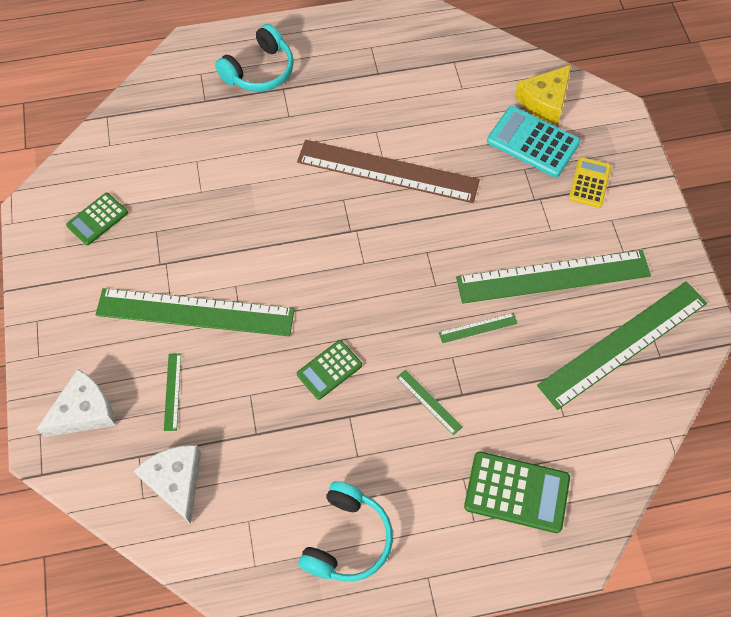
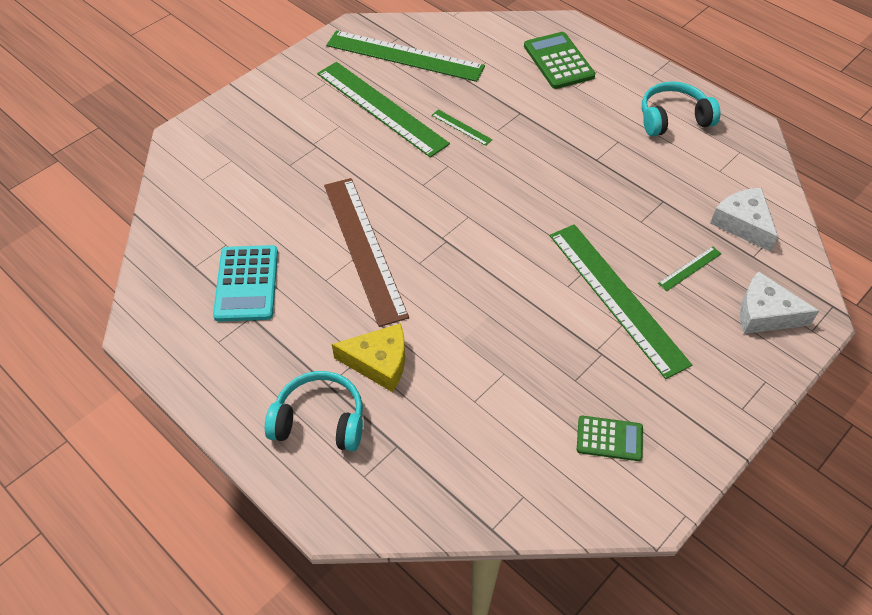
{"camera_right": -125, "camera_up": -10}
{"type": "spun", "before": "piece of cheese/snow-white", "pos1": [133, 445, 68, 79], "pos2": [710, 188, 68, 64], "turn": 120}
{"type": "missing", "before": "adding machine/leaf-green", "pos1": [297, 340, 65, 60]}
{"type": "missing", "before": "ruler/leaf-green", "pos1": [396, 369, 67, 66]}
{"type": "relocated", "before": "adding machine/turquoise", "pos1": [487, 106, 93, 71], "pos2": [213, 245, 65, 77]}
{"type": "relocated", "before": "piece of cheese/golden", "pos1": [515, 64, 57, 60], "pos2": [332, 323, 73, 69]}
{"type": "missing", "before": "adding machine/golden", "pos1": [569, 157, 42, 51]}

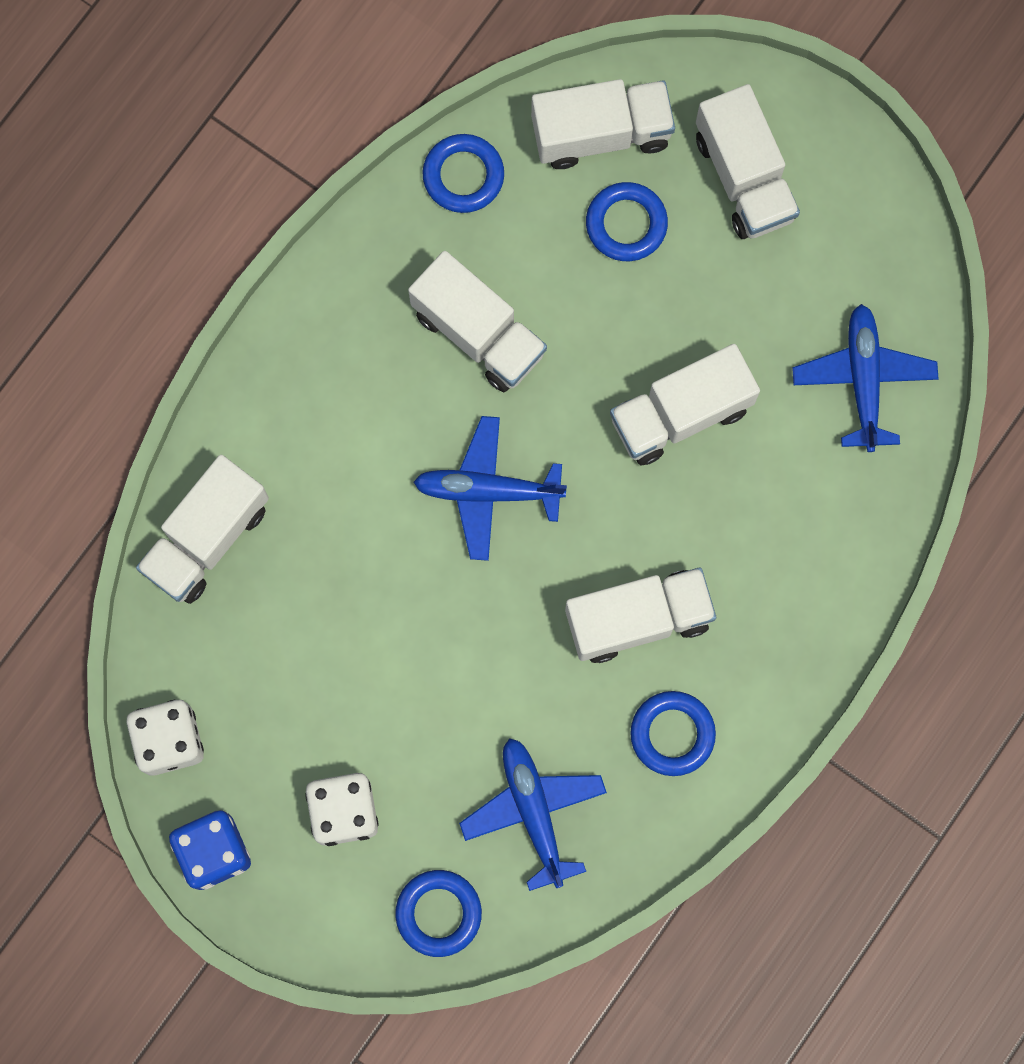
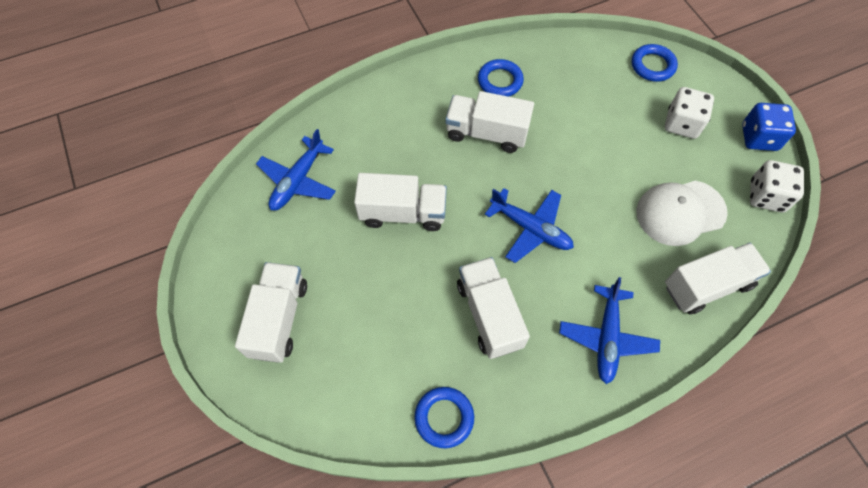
{"camera_right": -150, "camera_up": -15}
{"type": "relocated", "before": "aeroplane/royal blue", "pos1": [459, 738, 148, 153], "pos2": [559, 277, 101, 107]}
{"type": "missing", "before": "toy truck/snow-white", "pos1": [531, 79, 144, 90]}
{"type": "missing", "before": "torus/royal blue", "pos1": [586, 182, 82, 79]}
{"type": "appeared", "after": "baseball cap/snow-white", "pos2": [636, 180, 92, 66]}

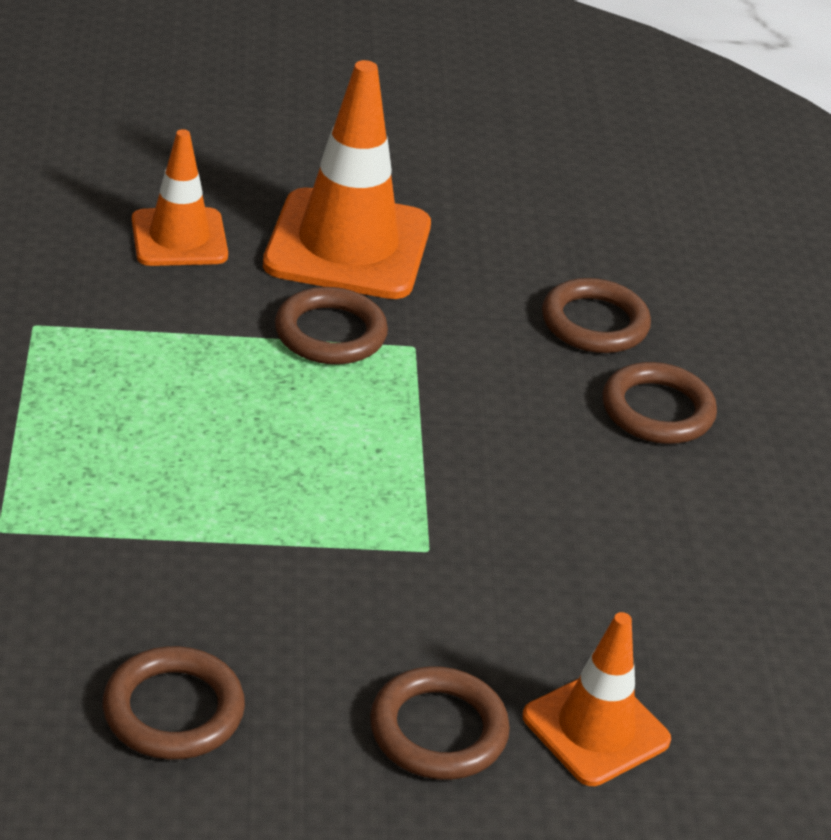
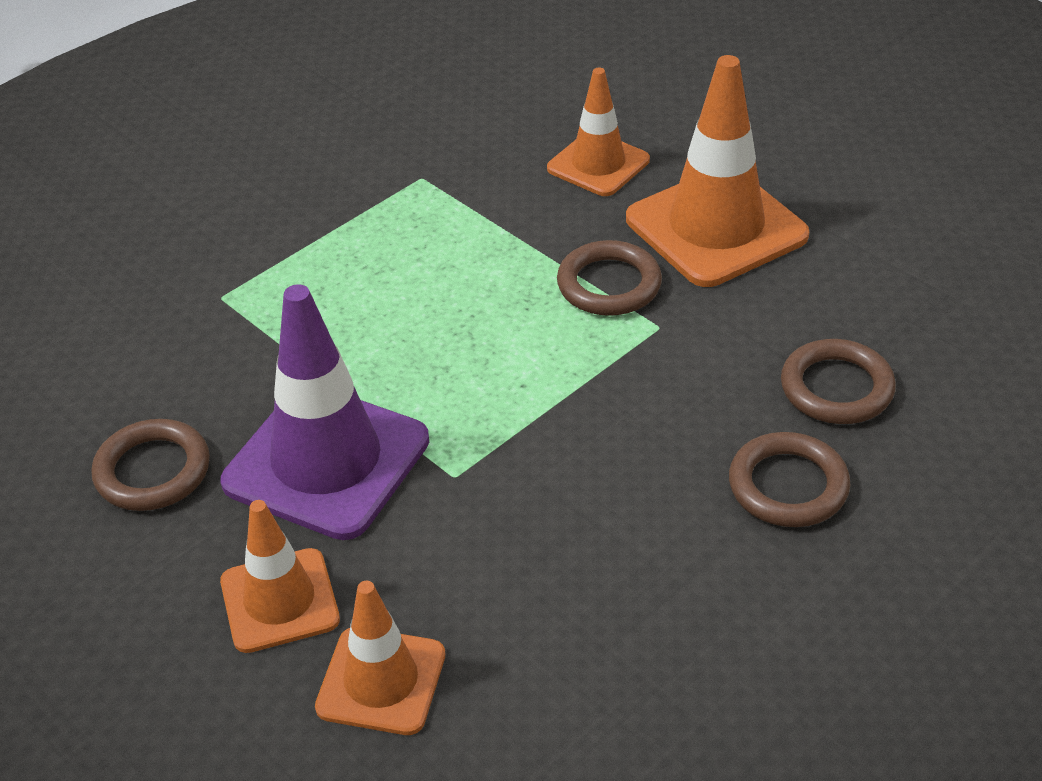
{"camera_right": 55, "camera_up": 5}
{"type": "exchanged", "before": "torus/dark brown", "after": "traffic cone/orange", "pos1": [370, 666, 140, 114], "pos2": [220, 500, 120, 153]}
{"type": "appeared", "after": "traffic cone/violet", "pos2": [221, 284, 208, 256]}

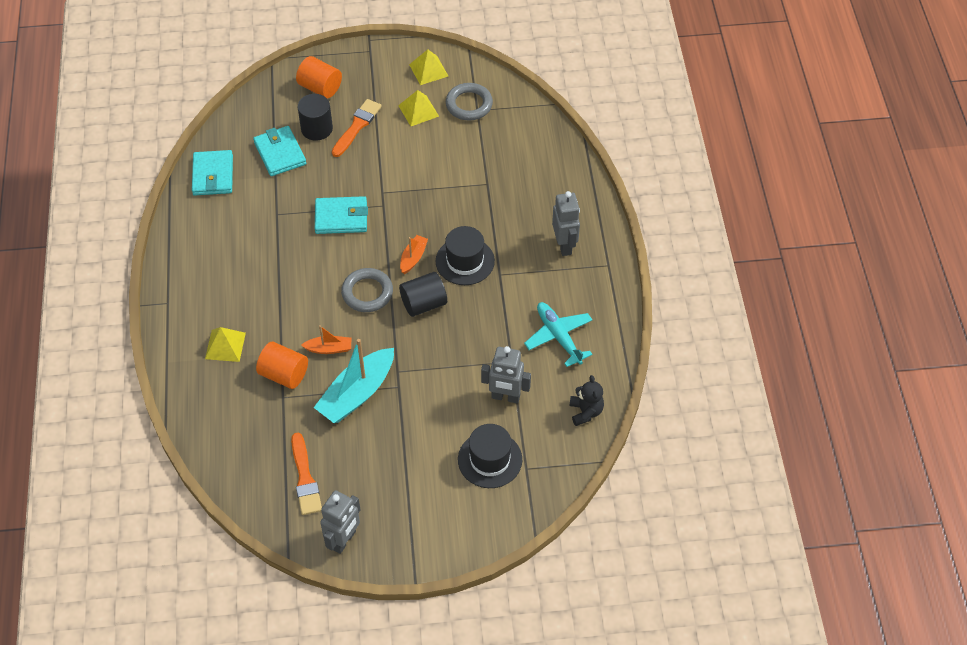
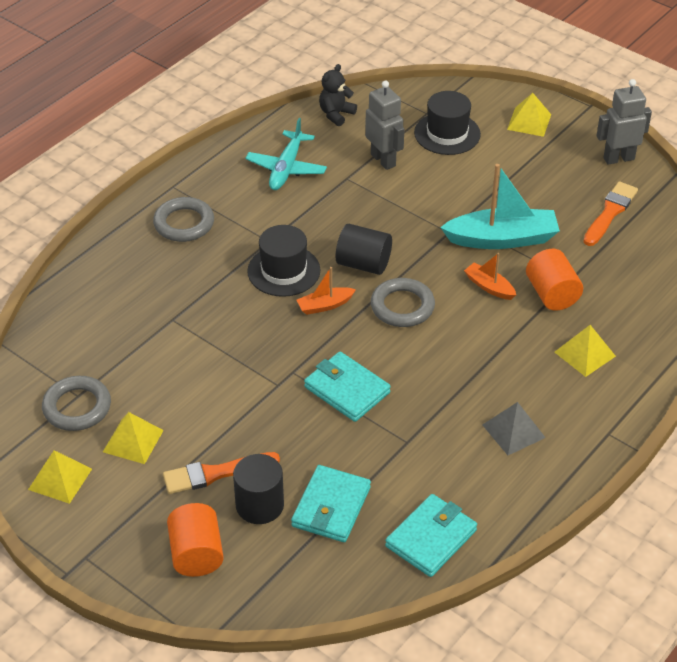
{"camera_right": -135, "camera_up": -10}
{"type": "exchanged", "before": "robot figure/grey", "after": "torus/grey", "pos1": [552, 191, 28, 65], "pos2": [153, 197, 61, 45]}
{"type": "appeared", "after": "solid pyramid/grey", "pos2": [483, 402, 63, 53]}
{"type": "appeared", "after": "solid pyramid/golden", "pos2": [507, 93, 44, 44]}

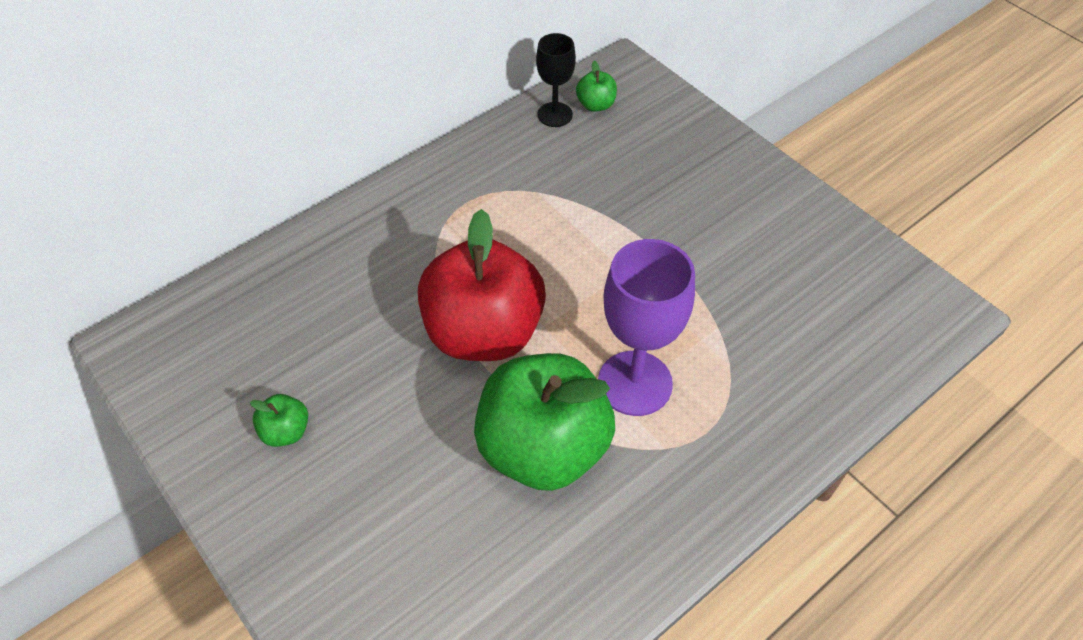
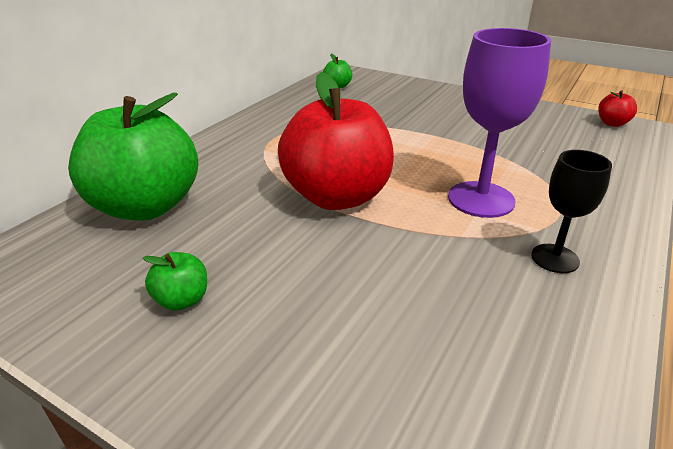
{"camera_right": -20, "camera_up": -20}
{"type": "relocated", "before": "toy apple/leaf-green", "pos1": [474, 353, 141, 138], "pos2": [68, 93, 130, 127]}
{"type": "relocated", "before": "goblet/ebony", "pos1": [536, 33, 40, 94], "pos2": [531, 150, 81, 123]}
{"type": "appeared", "after": "toy apple/scarlet", "pos2": [598, 90, 39, 37]}

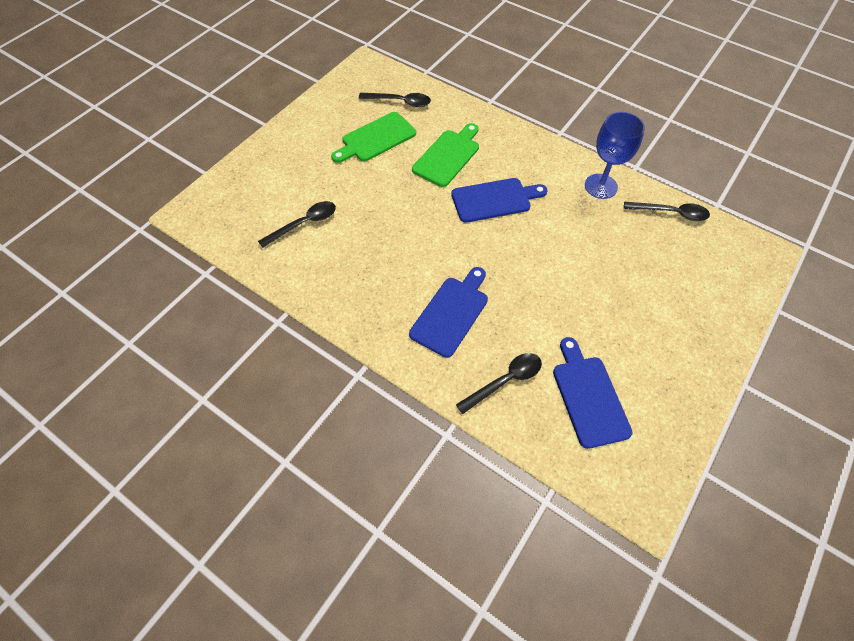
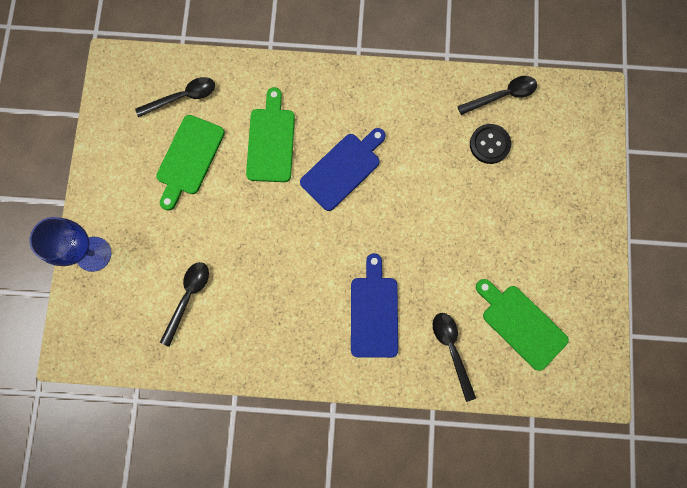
{"camera_right": -30, "camera_up": 20}
{"type": "spun", "before": "tablespoon/ebony", "pos1": [456, 353, 86, 61], "pos2": [433, 313, 43, 89], "turn": -45}
{"type": "colour", "before": "chopping board/royal blue", "after": "chopping board/leaf-green", "pos1": [553, 337, 80, 112], "pos2": [476, 279, 93, 92]}
{"type": "relocated", "before": "goblet/royal blue", "pos1": [585, 112, 60, 87], "pos2": [29, 217, 82, 55]}
{"type": "appeared", "after": "shirt button/ebony", "pos2": [470, 124, 41, 40]}

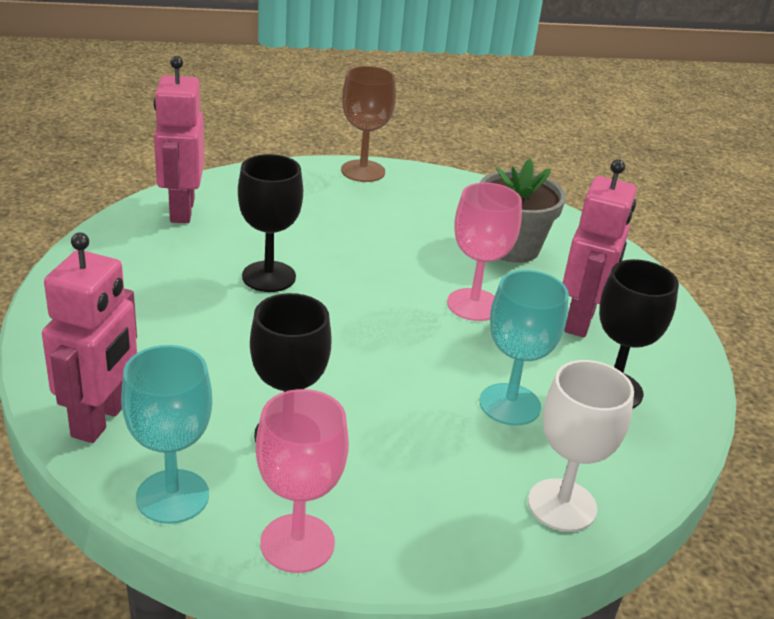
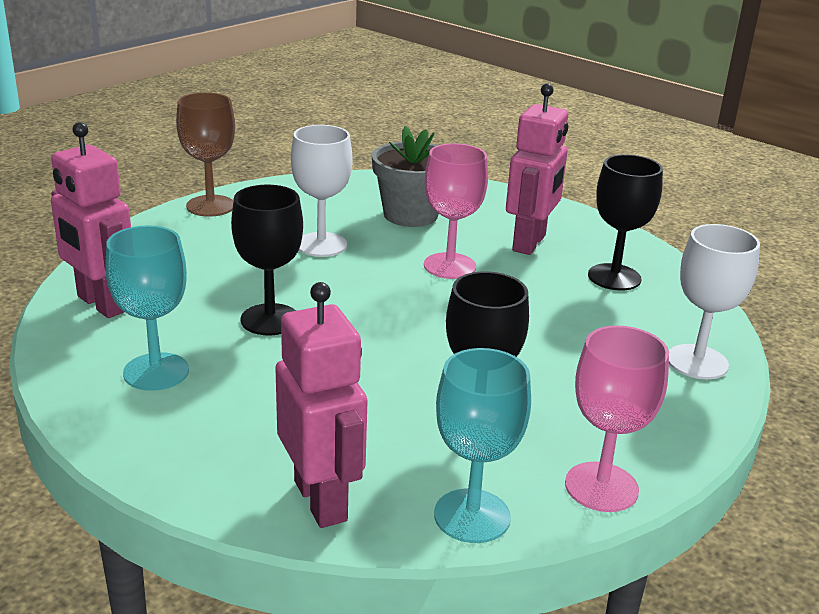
{"camera_right": -40, "camera_up": -5}
{"type": "relocated", "before": "goblet/turquoise", "pos1": [480, 270, 89, 156], "pos2": [105, 225, 84, 166]}
{"type": "spun", "before": "robot figure/rosy", "pos1": [563, 159, 73, 178], "pos2": [506, 83, 62, 172], "turn": 45}
{"type": "appeared", "after": "goblet/snow-white", "pos2": [291, 125, 62, 132]}

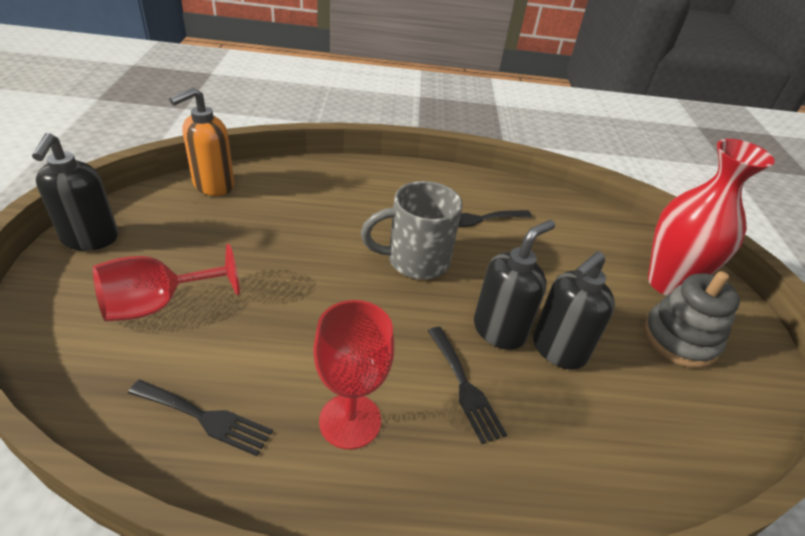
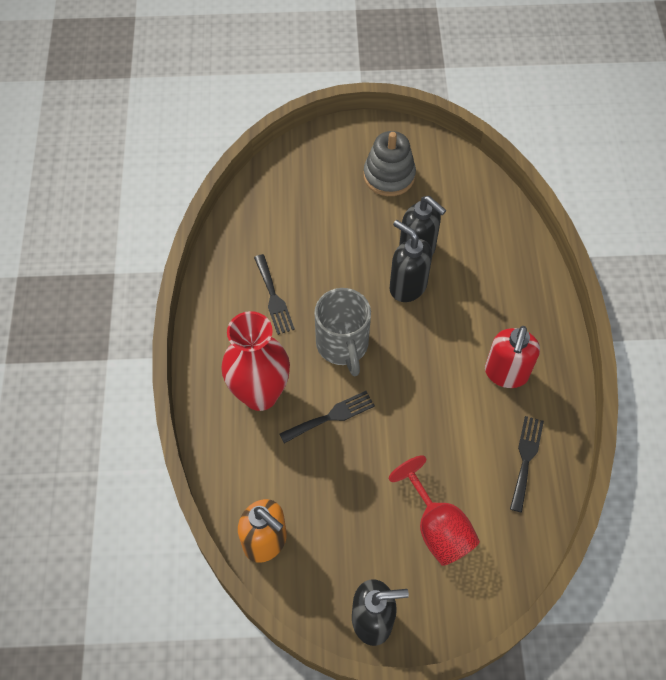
{"camera_right": -90, "camera_up": 20}
{"type": "exchanged", "before": "goblet/scarlet", "after": "pump bottle/scarlet", "pos1": [313, 300, 81, 149], "pos2": [485, 326, 55, 62]}
{"type": "relocated", "before": "dinner fork/ebony", "pos1": [428, 327, 79, 117], "pos2": [280, 391, 95, 52]}
{"type": "relocated", "before": "vase/scarlet", "pos1": [648, 139, 127, 157], "pos2": [221, 311, 69, 100]}

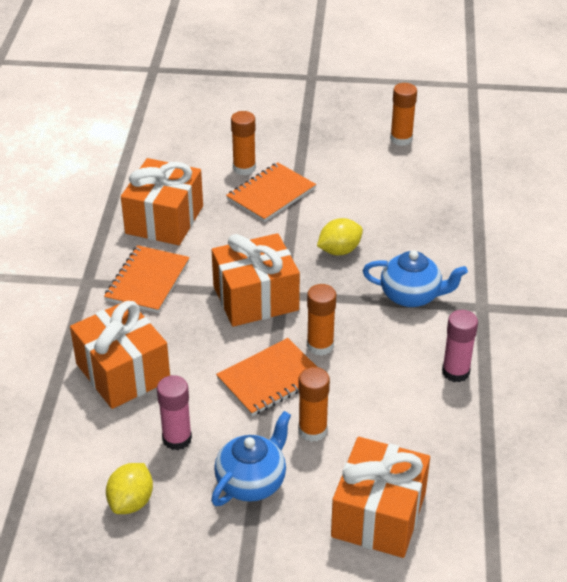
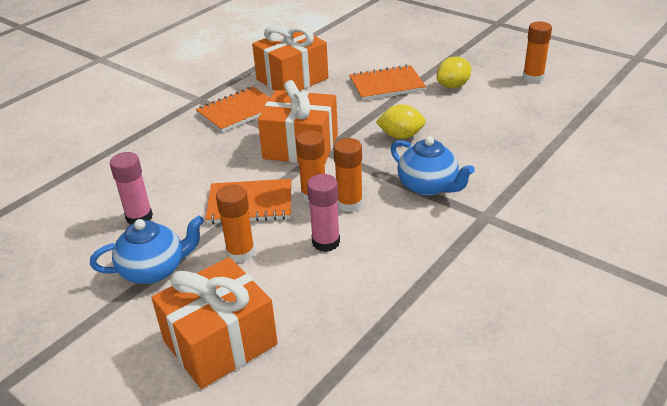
{"camera_right": 35, "camera_up": -5}
{"type": "missing", "before": "gift/orange", "pos1": [70, 300, 100, 109]}
{"type": "relocated", "before": "citrus fruit/golden", "pos1": [106, 463, 47, 51], "pos2": [436, 57, 35, 31]}
{"type": "relocated", "before": "glue/orange", "pos1": [231, 111, 25, 64], "pos2": [333, 138, 30, 74]}
{"type": "relocated", "before": "glue/rosy", "pos1": [442, 310, 36, 72], "pos2": [307, 174, 33, 78]}

